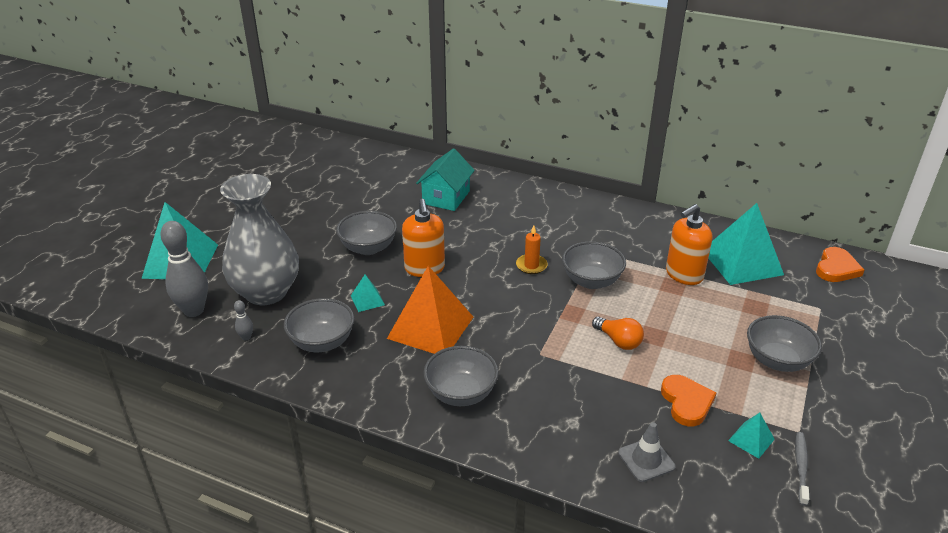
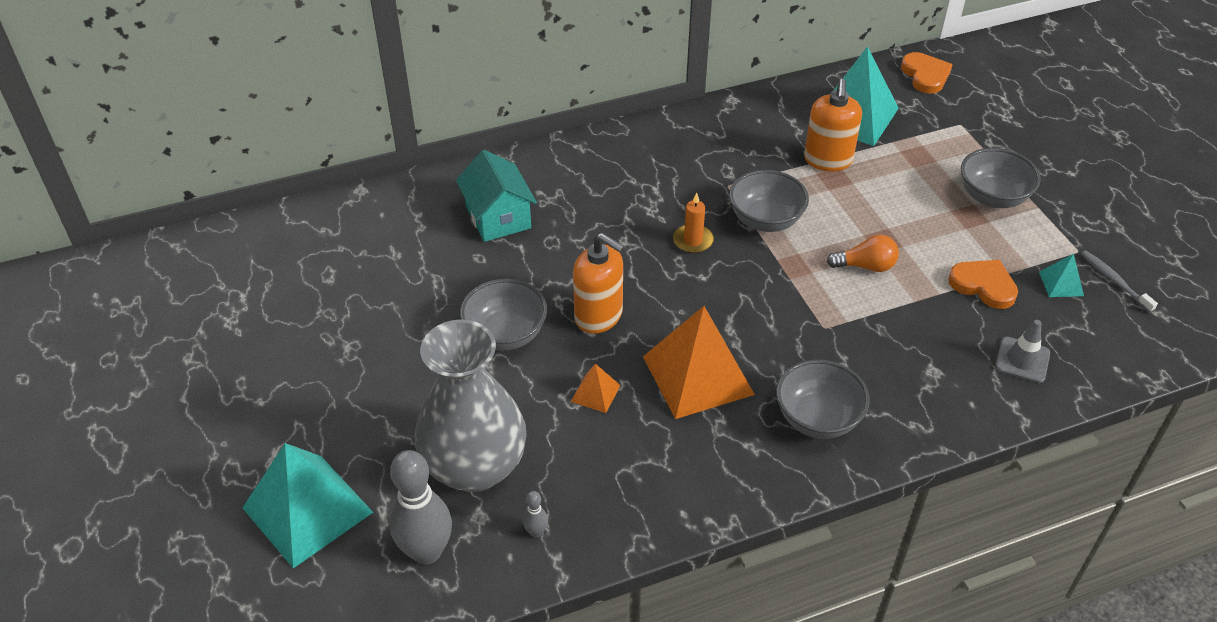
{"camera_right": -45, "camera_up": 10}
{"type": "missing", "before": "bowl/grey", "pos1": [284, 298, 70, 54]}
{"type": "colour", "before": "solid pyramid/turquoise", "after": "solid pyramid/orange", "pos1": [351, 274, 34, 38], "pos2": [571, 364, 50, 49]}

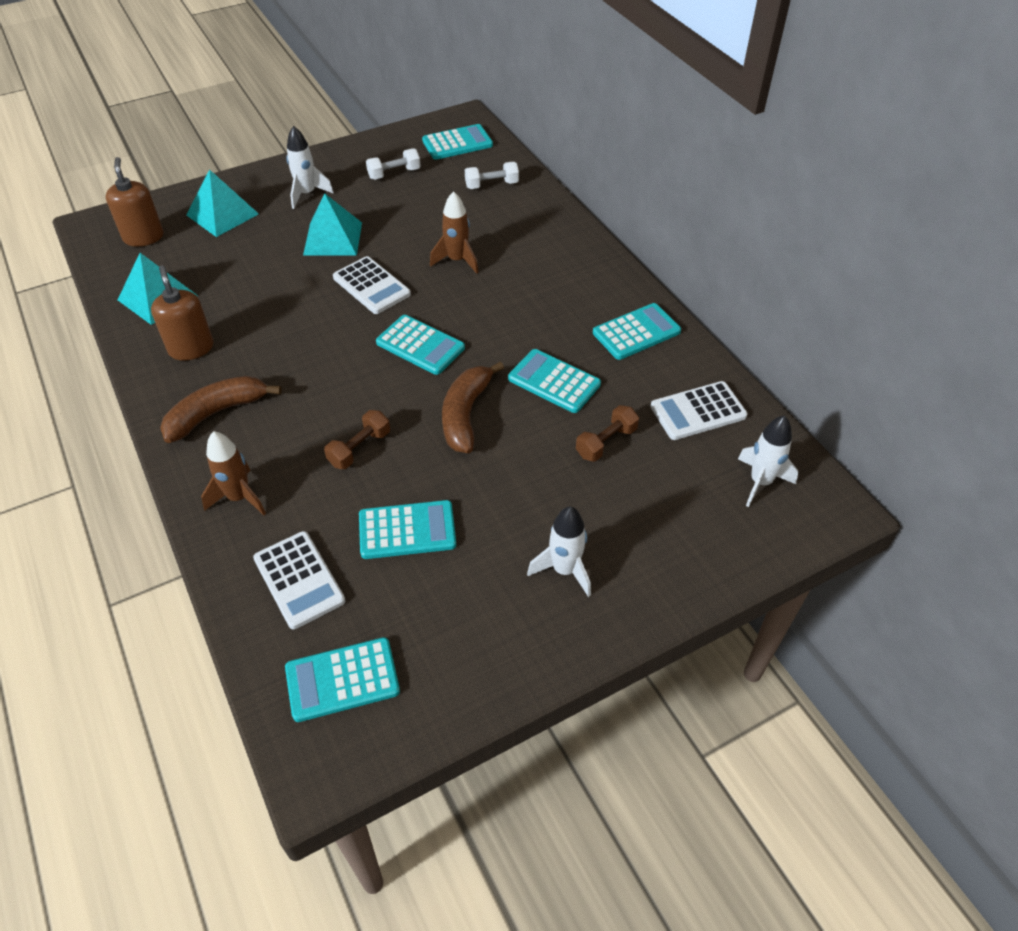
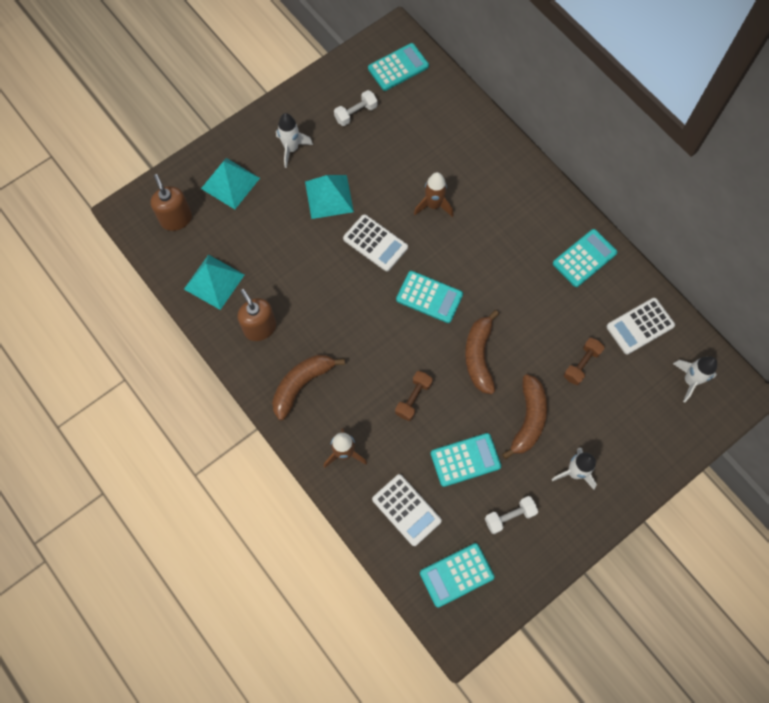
{"camera_right": -10, "camera_up": 20}
{"type": "relocated", "before": "free weight/snow-white", "pos1": [465, 162, 54, 27], "pos2": [485, 496, 53, 38]}
{"type": "missing", "before": "adding machine/turquoise", "pos1": [508, 349, 93, 64]}
{"type": "appeared", "after": "banana fruit/dark brown", "pos2": [502, 374, 45, 85]}

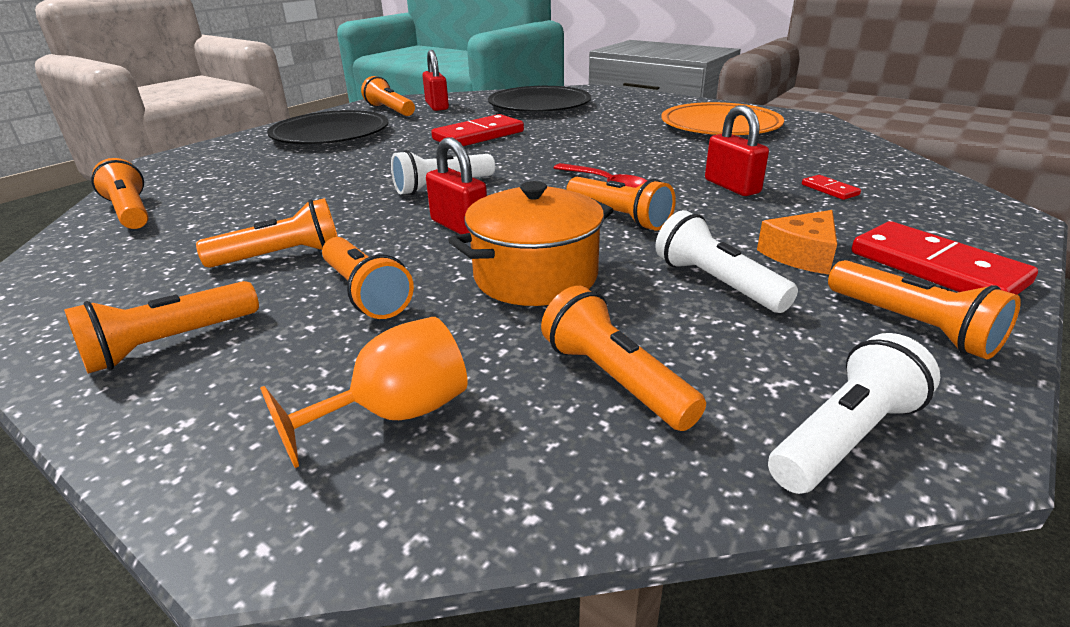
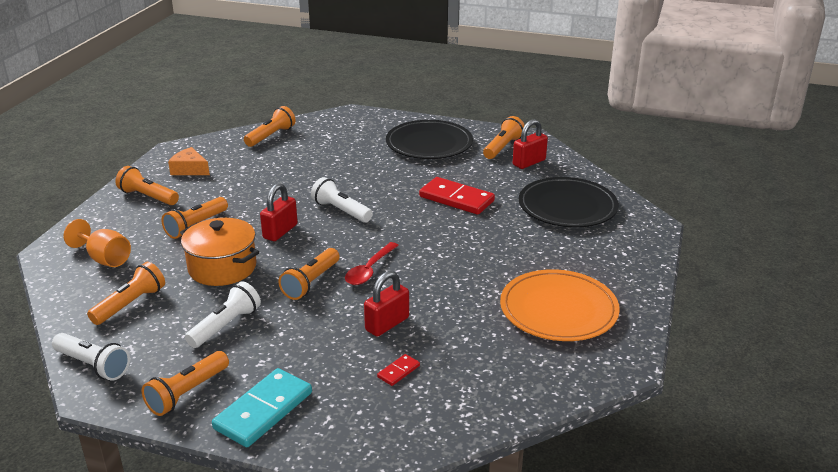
{"camera_right": 70, "camera_up": 0}
{"type": "missing", "before": "torch/orange", "pos1": [196, 198, 142, 70]}
{"type": "relocated", "before": "piece of cheese/orange", "pos1": [757, 210, 80, 65], "pos2": [168, 147, 42, 28]}
{"type": "colour", "before": "domino tile/scarlet", "after": "domino tile/turquoise", "pos1": [851, 221, 187, 74], "pos2": [212, 368, 100, 79]}

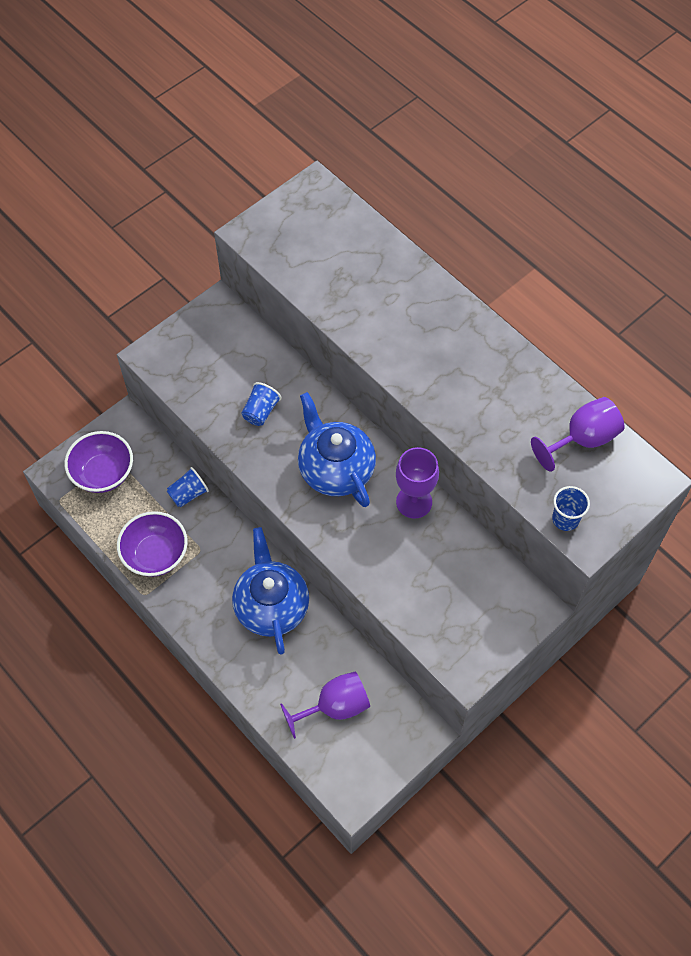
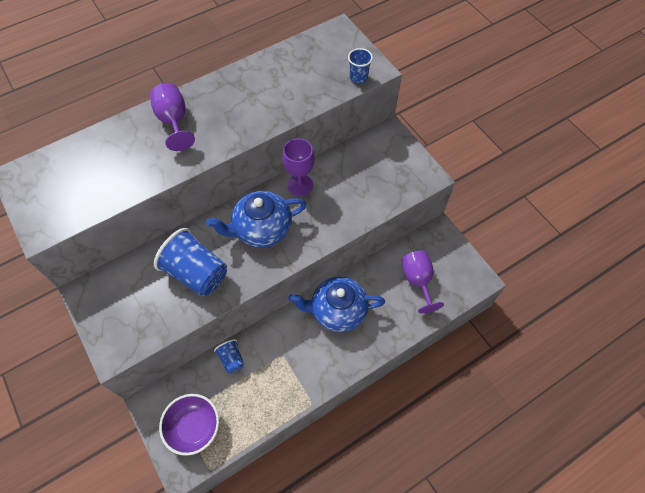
{"camera_right": -80, "camera_up": 0}
{"type": "missing", "before": "bowl/violet", "pos1": [117, 511, 71, 66]}
{"type": "size", "before": "tumbler/royal blue", "pos1": [241, 382, 40, 44], "pos2": [154, 228, 73, 69], "scale": 1.97}
{"type": "relocated", "before": "goblet/violet", "pos1": [531, 397, 93, 75], "pos2": [150, 83, 45, 68]}

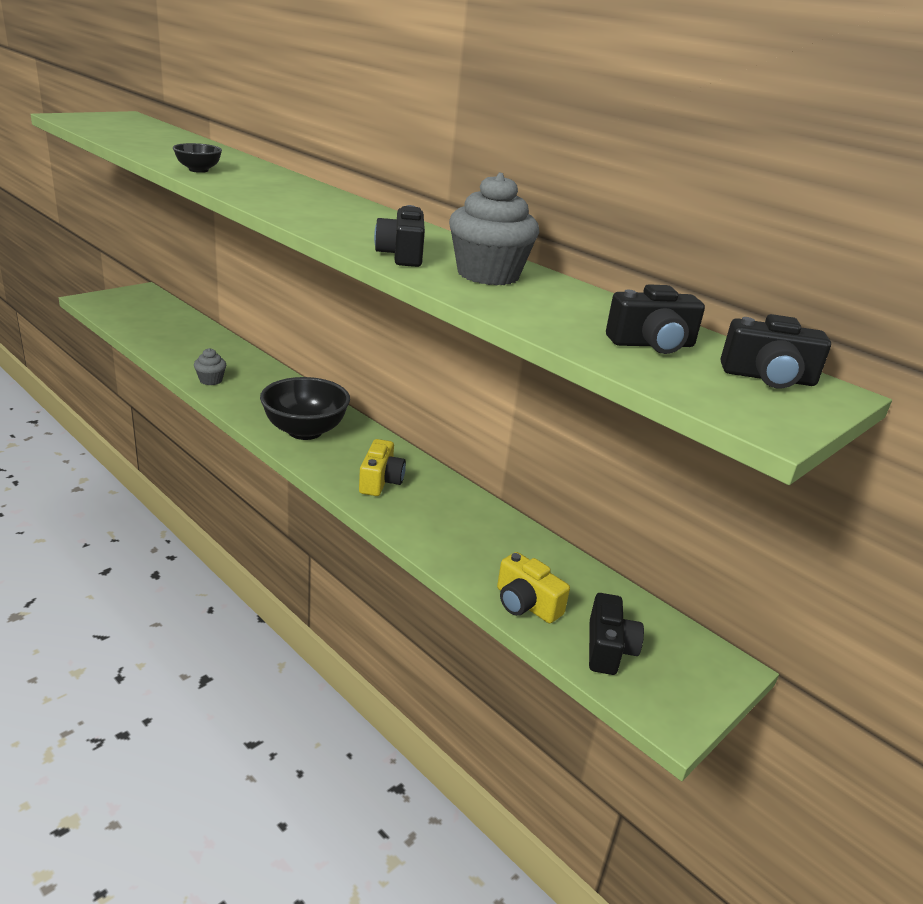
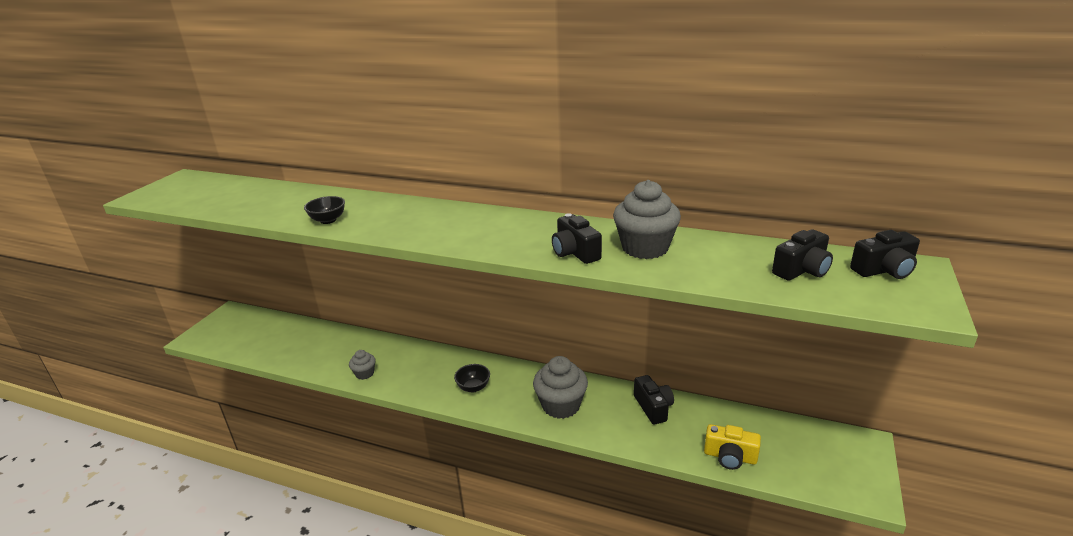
{"camera_right": -20, "camera_up": 0}
{"type": "size", "before": "bowl/ebony", "pos1": [260, 377, 90, 63], "pos2": [454, 364, 36, 28], "scale": 0.52}
{"type": "exchanged", "before": "photo camera/golden", "after": "muffin/grey", "pos1": [359, 439, 47, 57], "pos2": [533, 356, 55, 63]}
{"type": "relocated", "before": "photo camera/ebony", "pos1": [589, 593, 55, 82], "pos2": [634, 375, 40, 50]}

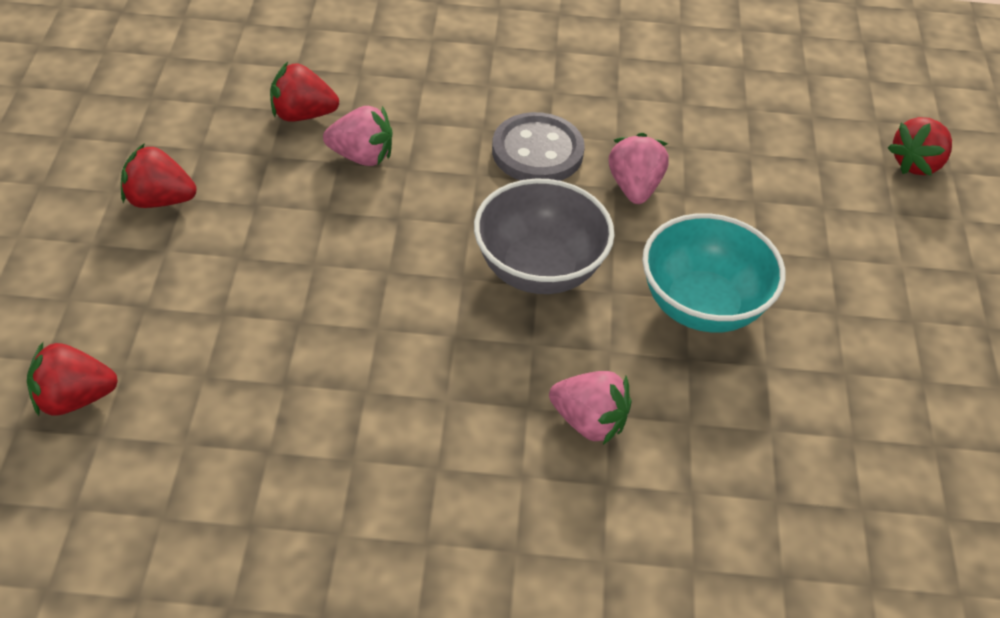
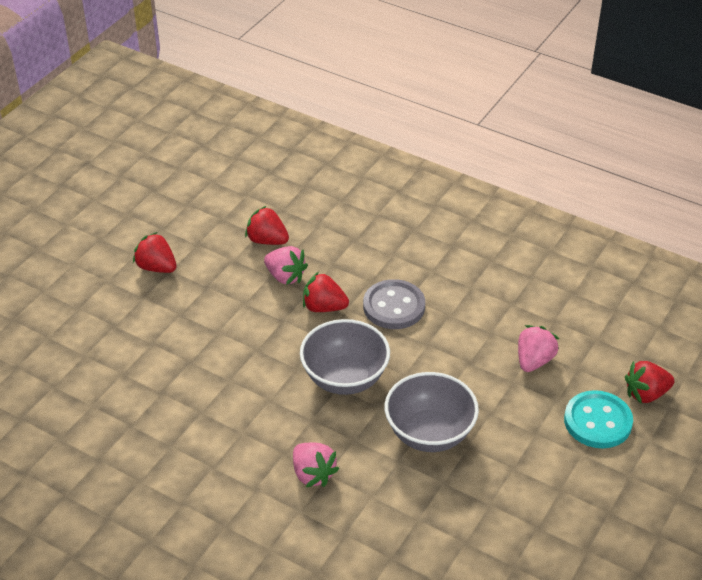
{"camera_right": 30, "camera_up": -5}
{"type": "relocated", "before": "berry/scarlet", "pos1": [27, 342, 91, 74], "pos2": [303, 272, 46, 40]}
{"type": "relocated", "before": "berry/rosy", "pos1": [609, 133, 60, 71], "pos2": [518, 325, 41, 47]}
{"type": "colour", "before": "bowl/turquoise", "after": "bowl/grey", "pos1": [642, 213, 144, 120], "pos2": [385, 372, 94, 80]}
{"type": "appeared", "after": "shirt button/turquoise", "pos2": [564, 390, 69, 58]}

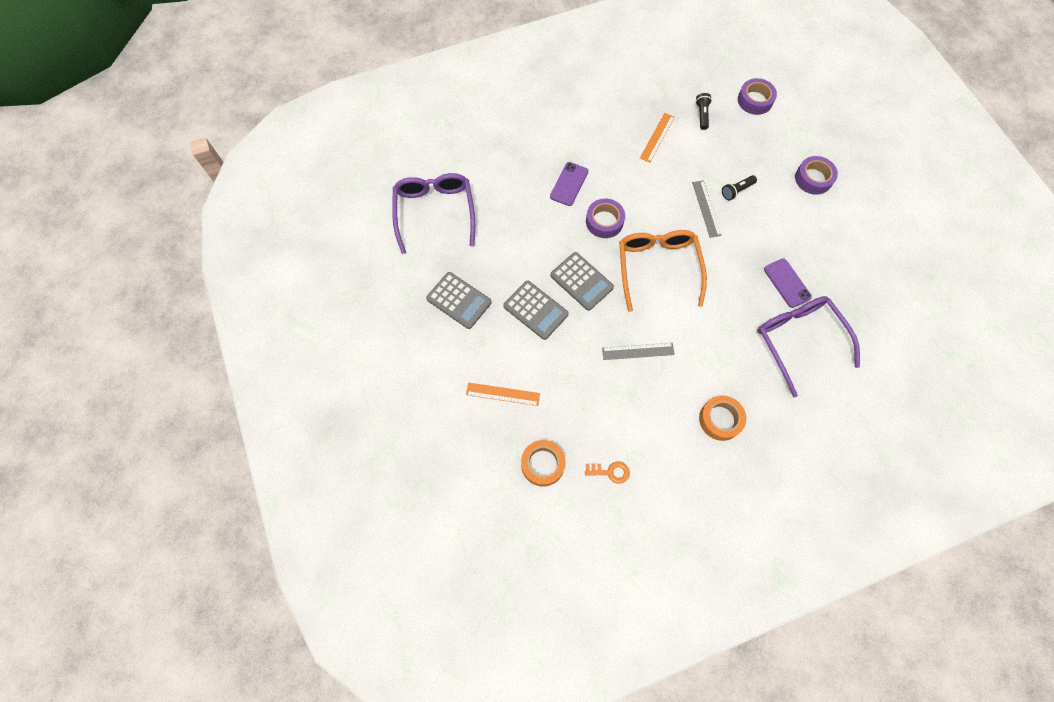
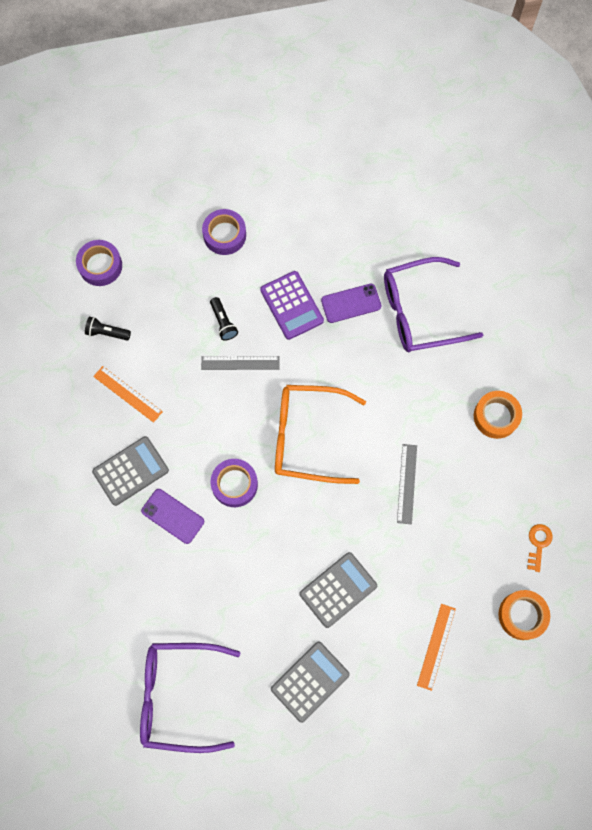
{"camera_right": -80, "camera_up": 5}
{"type": "relocated", "before": "adding machine/grey", "pos1": [550, 252, 64, 59], "pos2": [92, 436, 77, 70]}
{"type": "appeared", "after": "adding machine/violet", "pos2": [260, 271, 64, 69]}

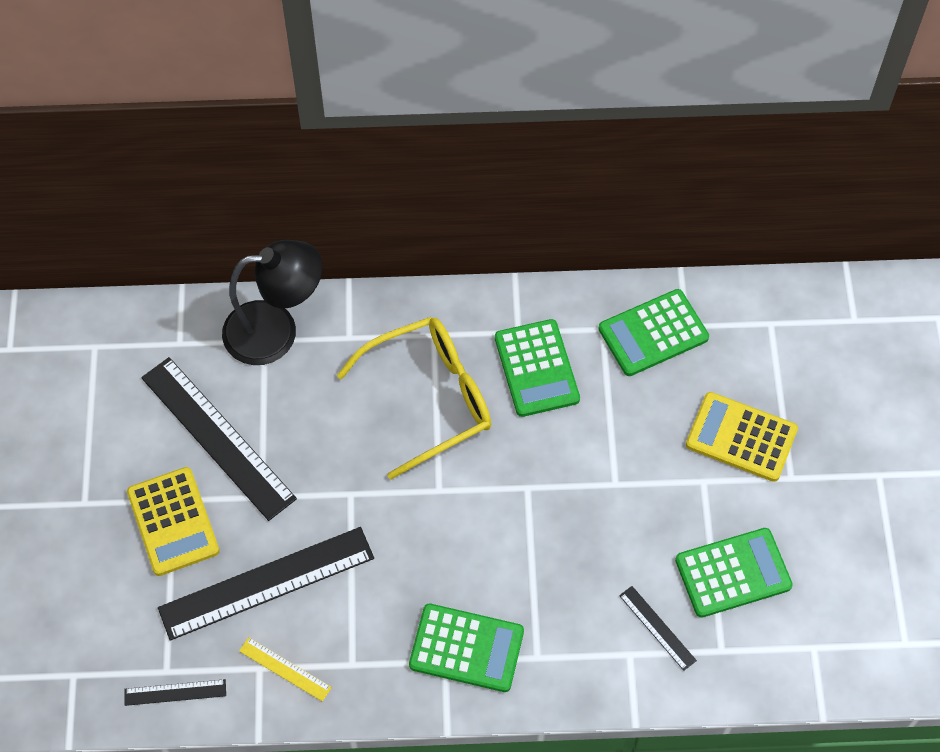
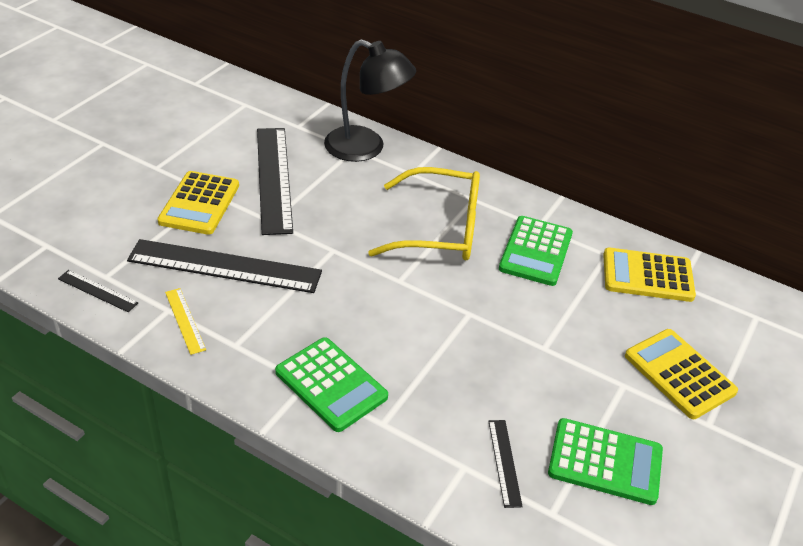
{"camera_right": 30, "camera_up": -20}
{"type": "colour", "before": "adding machine/leaf-green", "after": "adding machine/golden", "pos1": [599, 289, 110, 87], "pos2": [603, 248, 93, 54]}

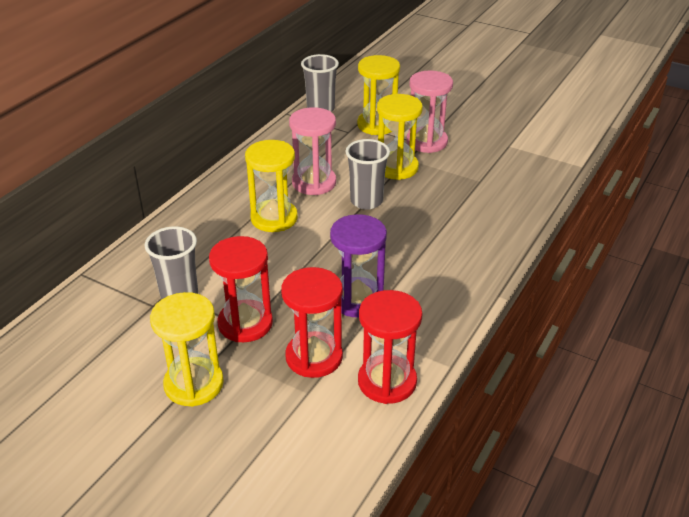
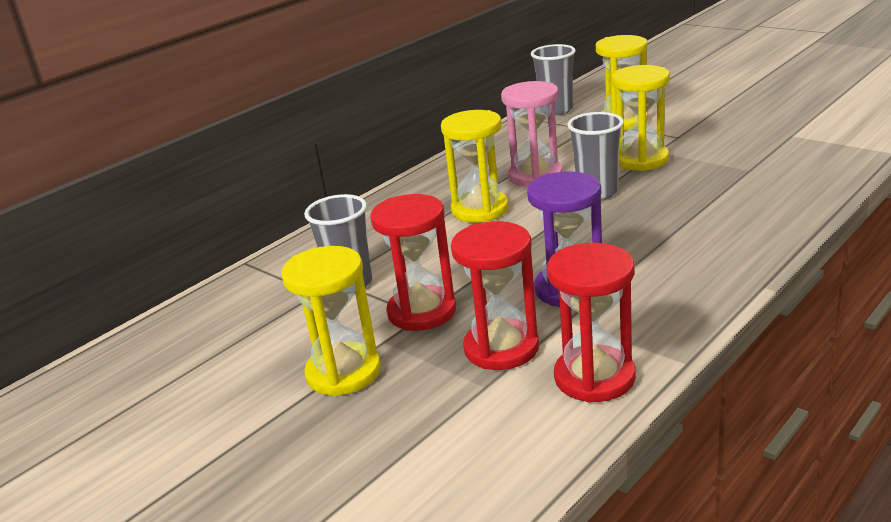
{"camera_right": 15, "camera_up": -10}
{"type": "missing", "before": "sandglass/rosy", "pos1": [406, 71, 47, 82]}

